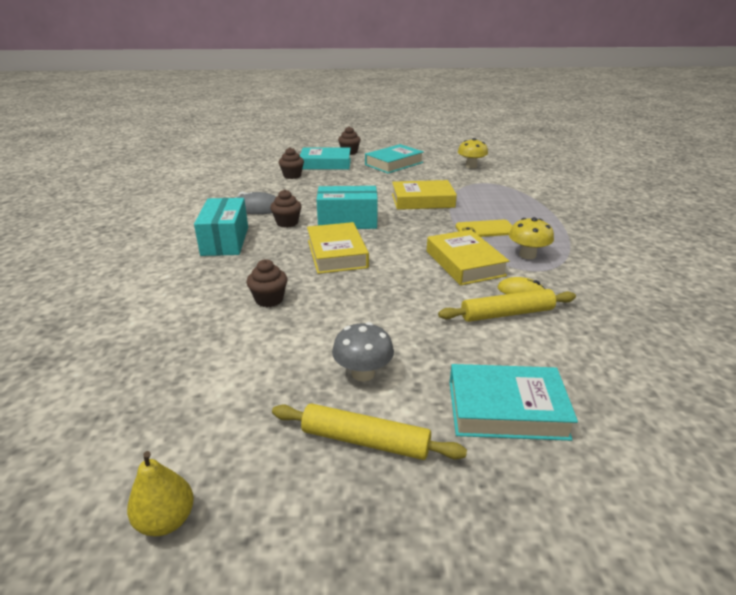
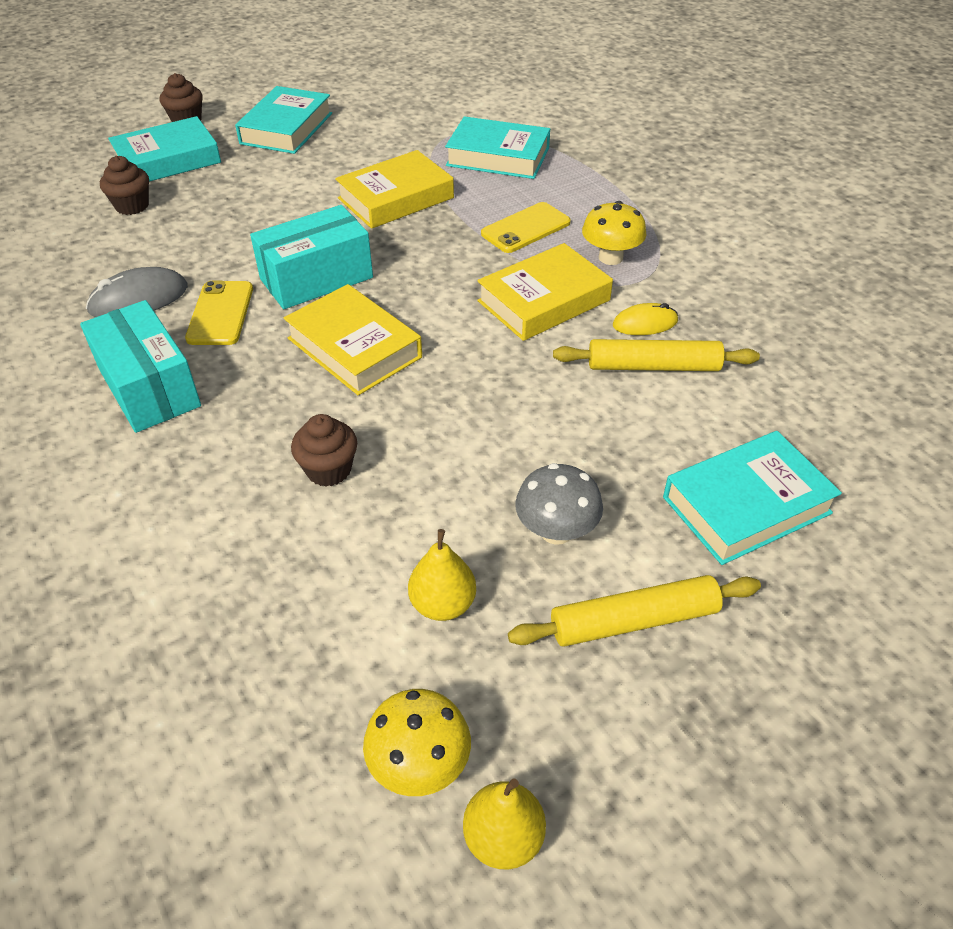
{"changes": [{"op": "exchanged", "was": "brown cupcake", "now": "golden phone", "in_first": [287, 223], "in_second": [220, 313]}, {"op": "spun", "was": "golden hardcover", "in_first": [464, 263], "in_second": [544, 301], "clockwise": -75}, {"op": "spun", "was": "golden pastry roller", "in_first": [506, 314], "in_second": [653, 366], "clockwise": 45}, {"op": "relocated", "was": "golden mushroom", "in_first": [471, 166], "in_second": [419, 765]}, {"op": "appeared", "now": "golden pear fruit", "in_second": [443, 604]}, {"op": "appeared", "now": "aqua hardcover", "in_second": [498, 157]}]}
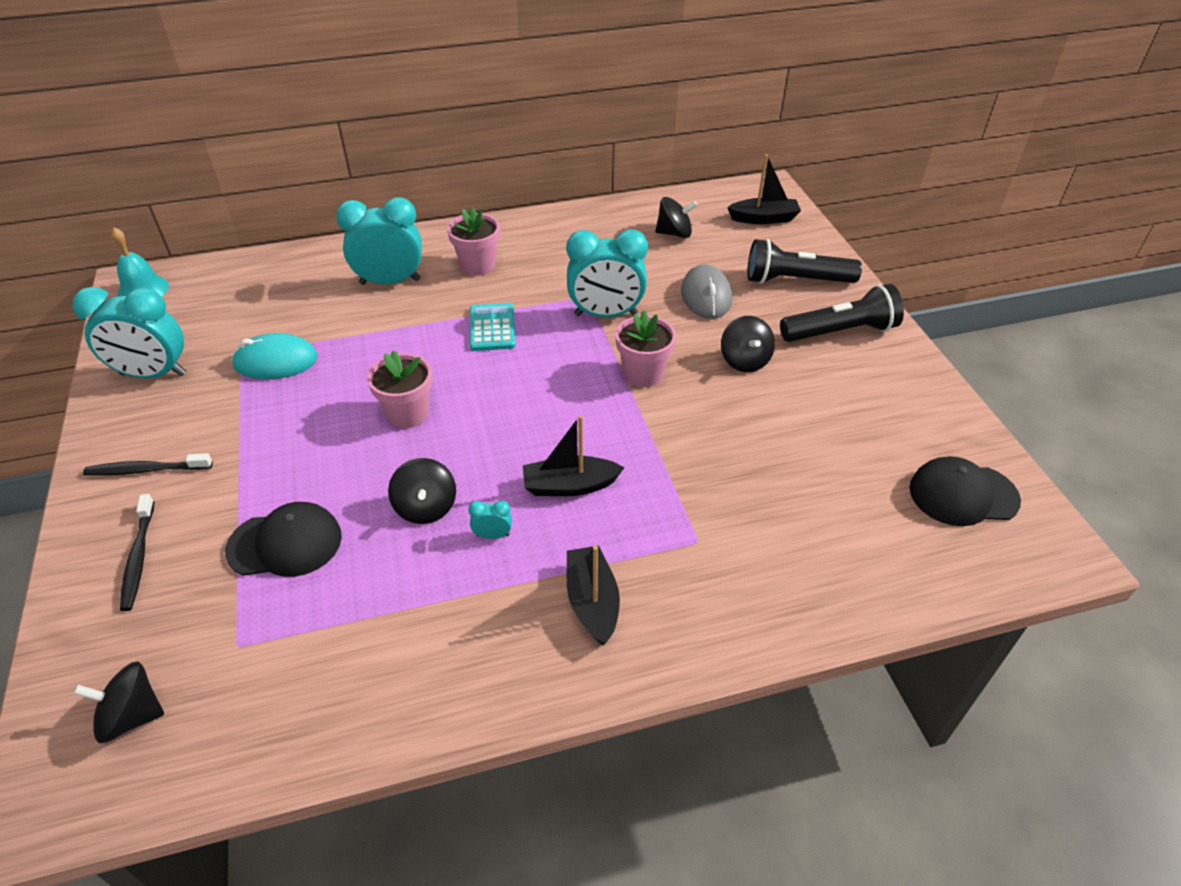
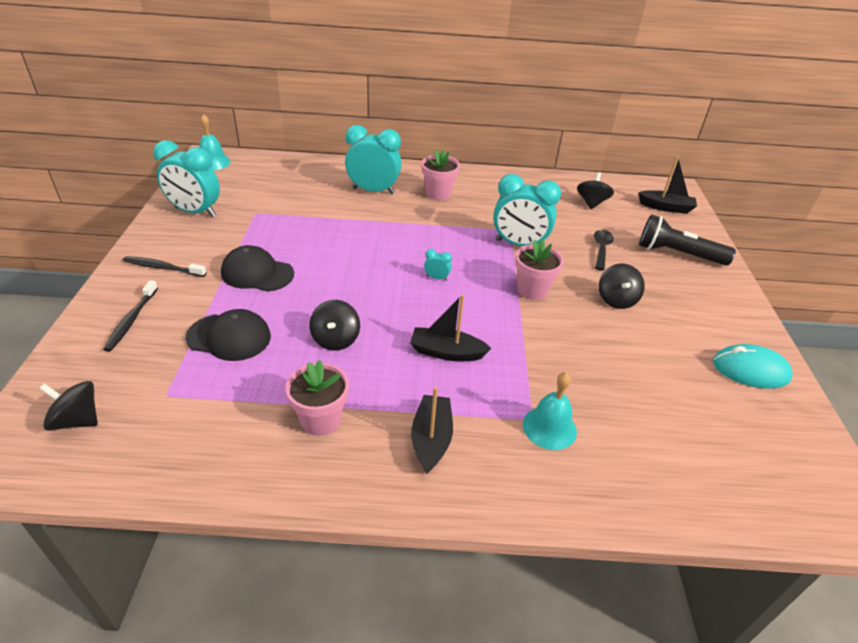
{"changes": [{"op": "relocated", "was": "aqua PC mouse", "in_first": [276, 361], "in_second": [750, 370]}, {"op": "relocated", "was": "pink flower pot", "in_first": [408, 414], "in_second": [321, 420]}, {"op": "relocated", "was": "aqua clock", "in_first": [492, 535], "in_second": [436, 278]}, {"op": "missing", "was": "aqua adding machine", "in_first": [492, 328]}, {"op": "spun", "was": "ebony whirligig", "in_first": [674, 233], "in_second": [591, 203], "clockwise": -90}, {"op": "exchanged", "was": "ash-grey PC mouse", "now": "ebony teaspoon", "in_first": [706, 296], "in_second": [601, 249]}, {"op": "missing", "was": "ebony torch", "in_first": [841, 332]}, {"op": "relocated", "was": "ebony peaked cap", "in_first": [963, 494], "in_second": [257, 273]}, {"op": "appeared", "now": "aqua hand bell", "in_second": [549, 427]}]}
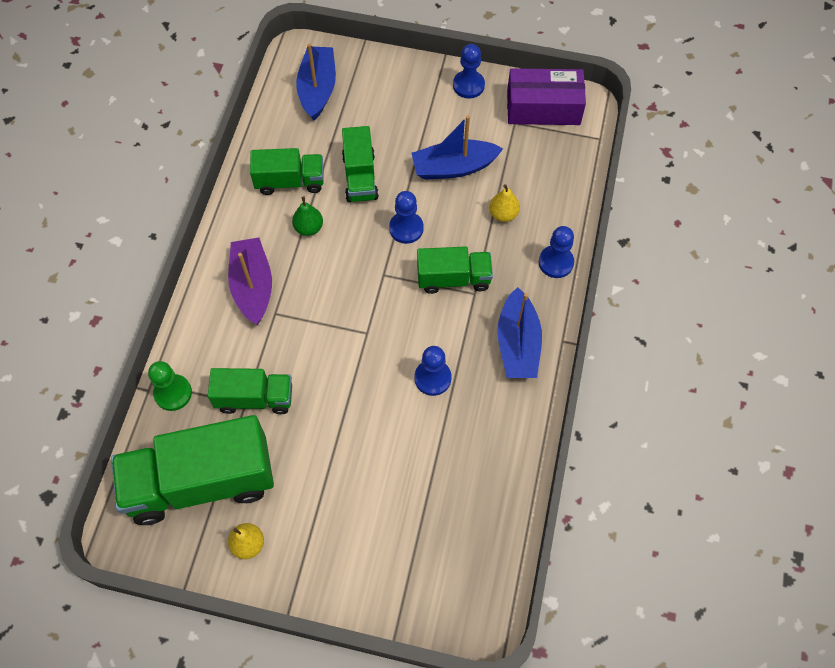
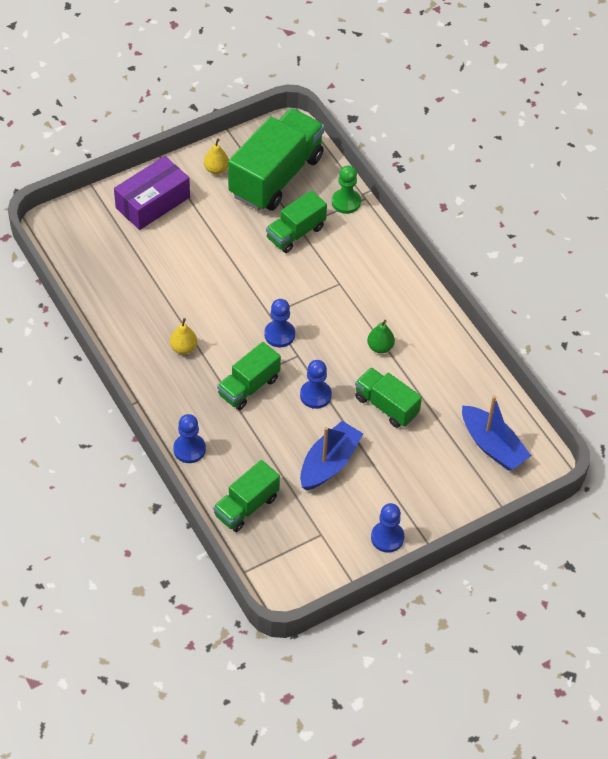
{"changes": [{"op": "missing", "was": "royal purple sailboat", "in_first": [253, 286]}, {"op": "relocated", "was": "leaf-green lorry", "in_first": [290, 181], "in_second": [246, 506]}, {"op": "relocated", "was": "royal blue chess pawn", "in_first": [432, 378], "in_second": [279, 334]}, {"op": "relocated", "was": "golden pear fruit", "in_first": [503, 214], "in_second": [184, 348]}, {"op": "missing", "was": "royal blue sailboat", "in_first": [517, 344]}, {"op": "relocated", "was": "royal purple package", "in_first": [543, 108], "in_second": [152, 202]}]}
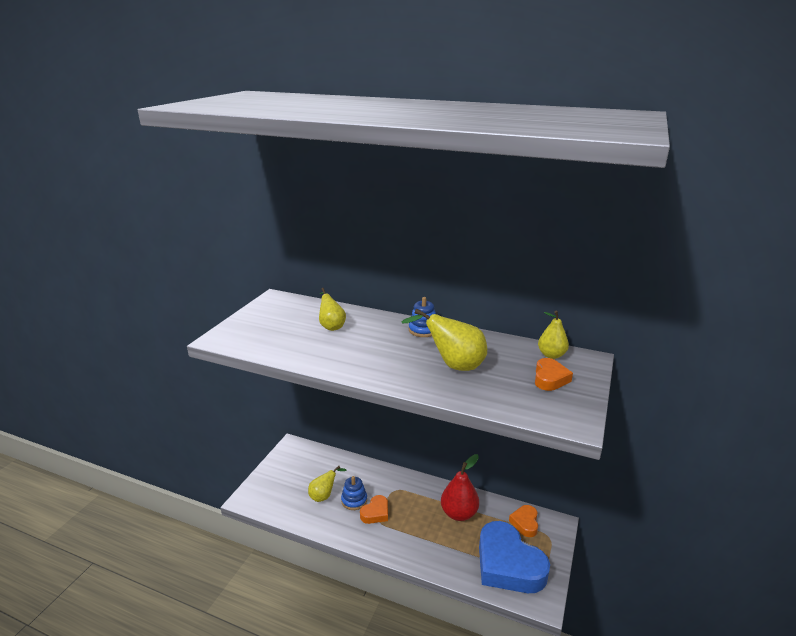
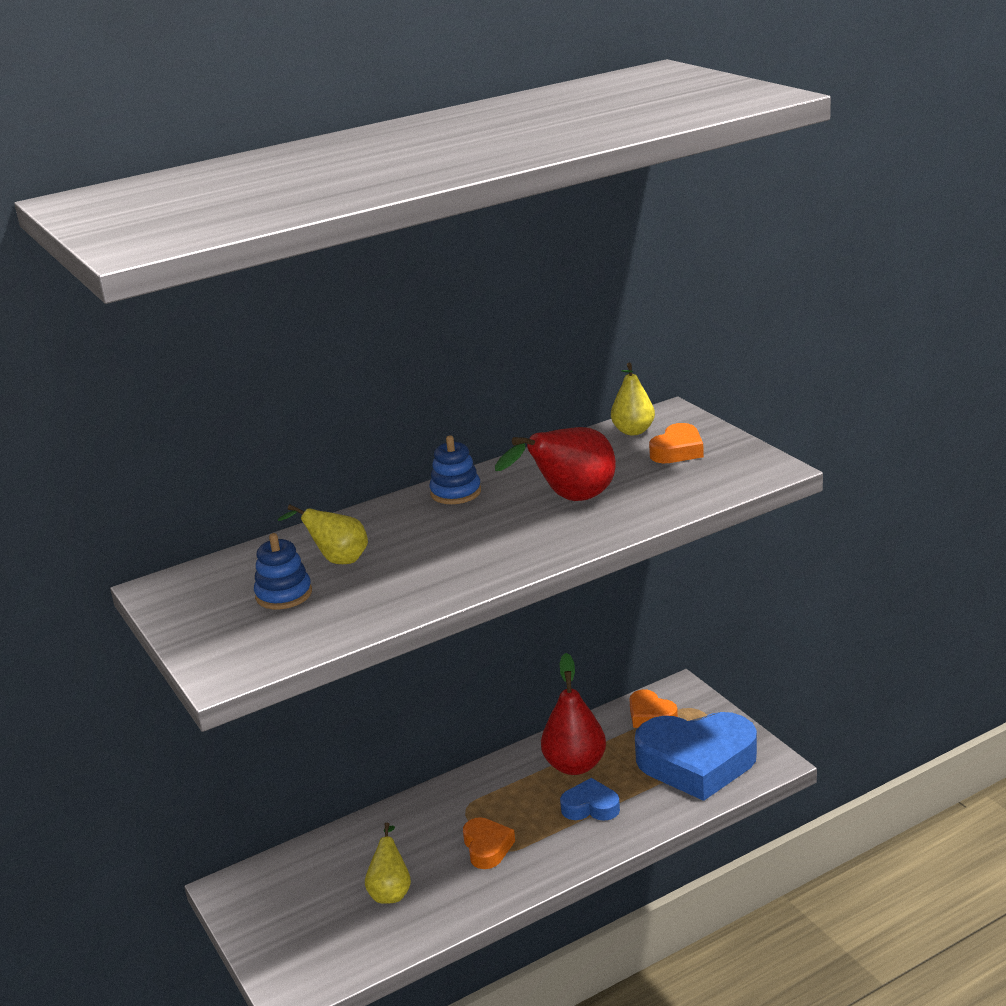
{"changes": [{"op": "relocated", "was": "royal blue stacking toy", "in_first": [354, 500], "in_second": [284, 594]}, {"op": "colour", "was": "golden pear fruit", "now": "crimson pear fruit", "in_first": [453, 365], "in_second": [570, 500]}, {"op": "spun", "was": "bright orange heart shape", "in_first": [550, 378], "in_second": [677, 451], "clockwise": 75}, {"op": "appeared", "now": "royal blue heart shape", "in_second": [590, 807]}]}
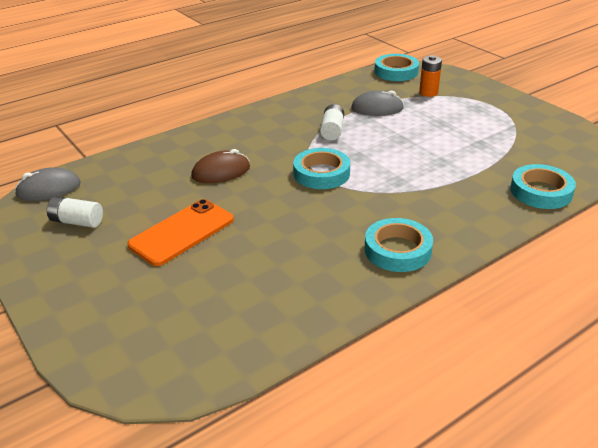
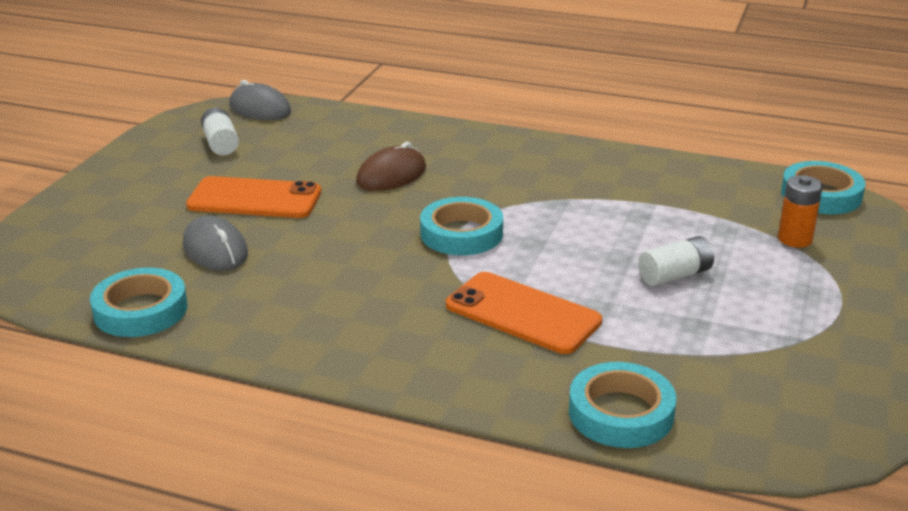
{"changes": [{"op": "spun", "was": "brown PC mouse", "in_first": [221, 172], "in_second": [391, 175], "clockwise": -75}, {"op": "relocated", "was": "snow-white AA battery", "in_first": [332, 130], "in_second": [675, 275]}, {"op": "relocated", "was": "ash-grey PC mouse", "in_first": [377, 108], "in_second": [215, 249]}, {"op": "relocated", "was": "aqua tape", "in_first": [397, 250], "in_second": [140, 310]}, {"op": "appeared", "now": "bright orange phone", "in_second": [522, 313]}]}
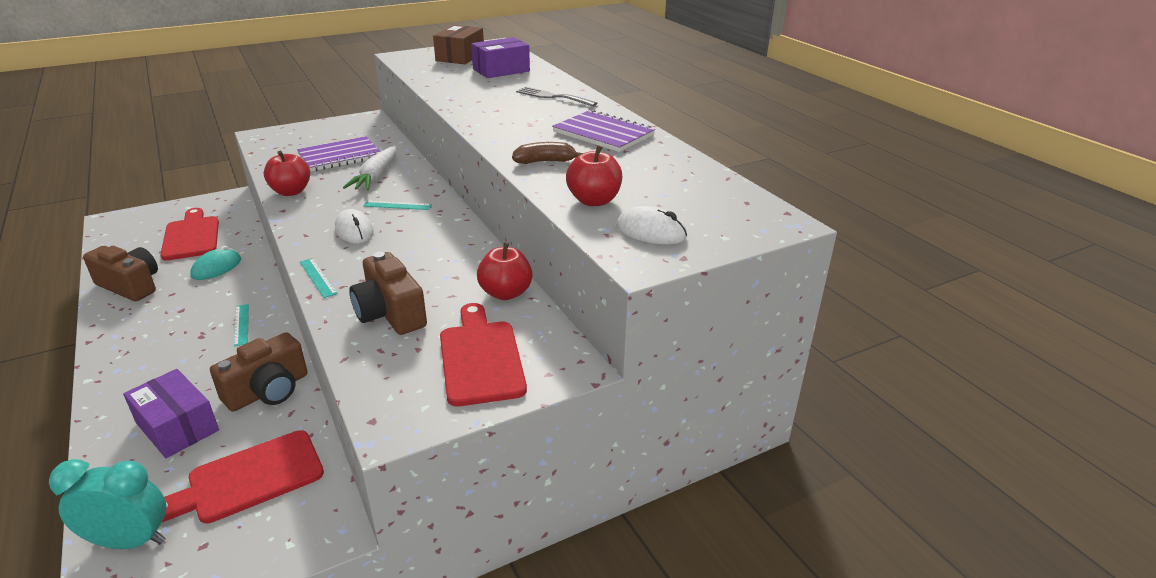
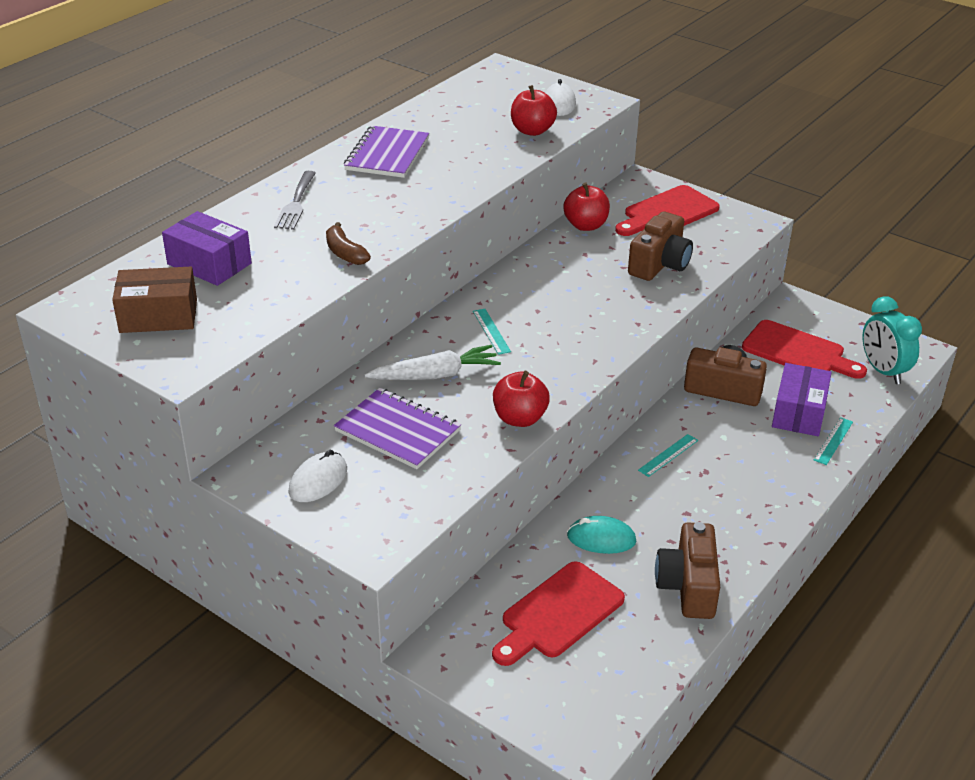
{"changes": [{"op": "relocated", "was": "aqua straightedge", "in_first": [318, 277], "in_second": [833, 441]}, {"op": "relocated", "was": "snow-white PC mouse", "in_first": [354, 231], "in_second": [318, 481]}, {"op": "relocated", "was": "brown banana fruit", "in_first": [545, 161], "in_second": [345, 253]}]}
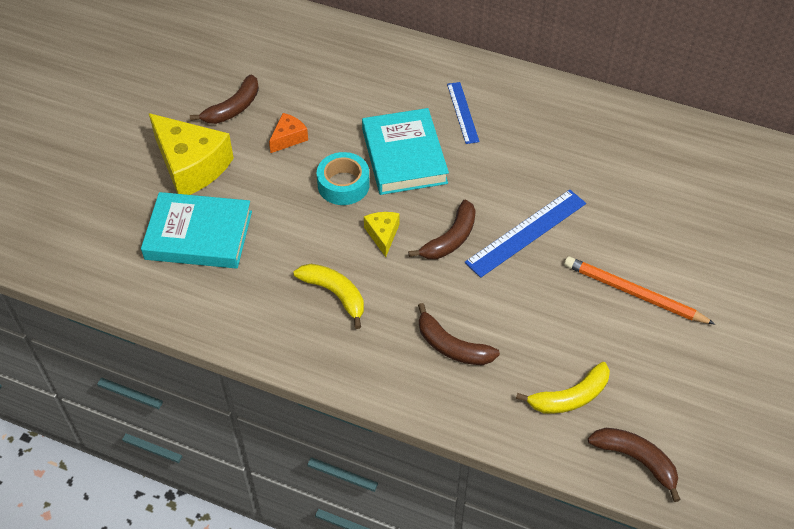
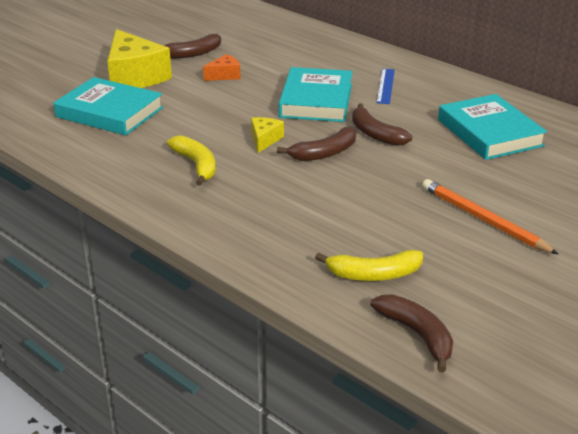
{"changes": [{"op": "missing", "was": "aqua tape", "in_first": [343, 185]}, {"op": "relocated", "was": "brown banana fruit", "in_first": [452, 346], "in_second": [375, 134]}, {"op": "missing", "was": "royal blue straightedge", "in_first": [526, 232]}, {"op": "appeared", "now": "aqua hardcover", "in_second": [489, 133]}]}
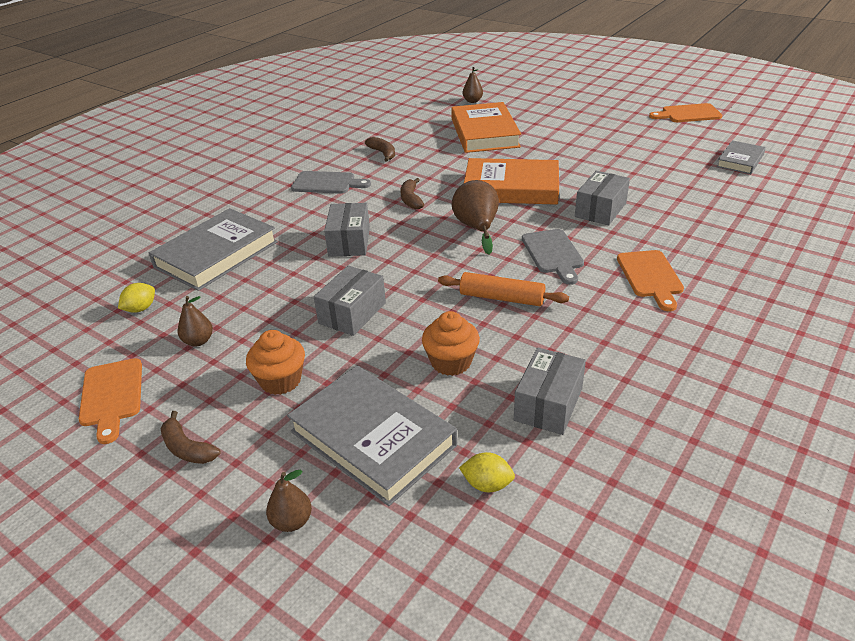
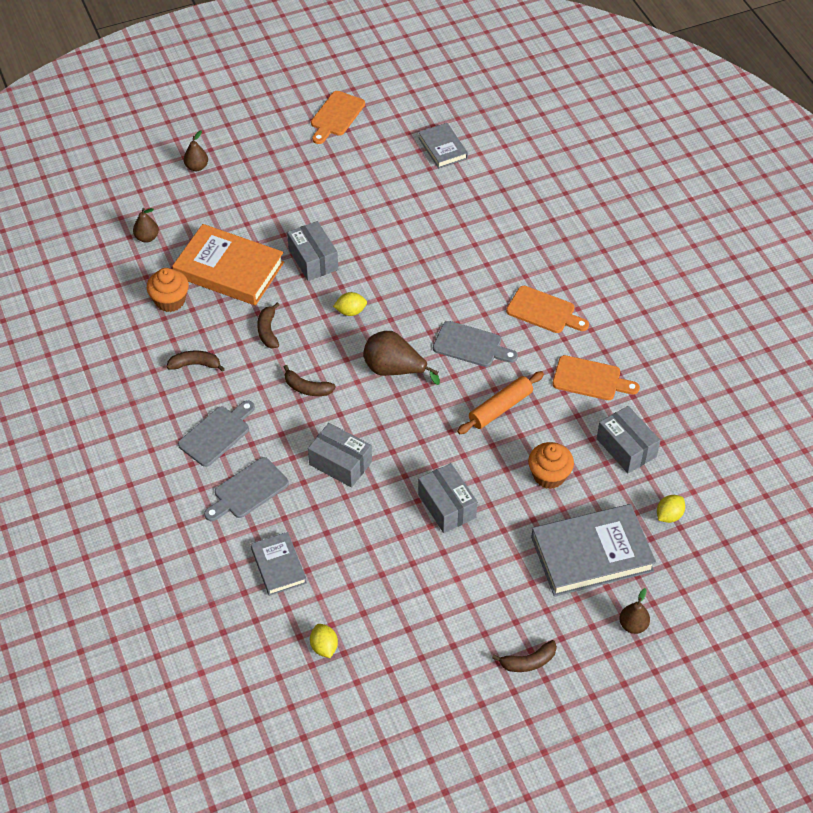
{"changes": [{"op": "relocated", "was": "bright orange bread board", "in_first": [112, 396], "in_second": [590, 379]}, {"op": "size", "was": "ash-grey hardcover", "in_first": [216, 254], "in_second": [278, 566], "ratio": 0.55}, {"op": "relocated", "was": "brown pear fruit", "in_first": [198, 341], "in_second": [197, 167]}, {"op": "relocated", "was": "bright orange cupcake", "in_first": [280, 380], "in_second": [170, 301]}, {"op": "exchanged", "was": "bright orange hardcover", "now": "golden citrus fruit", "in_first": [511, 188], "in_second": [350, 311]}, {"op": "relocated", "was": "ash-grey package", "in_first": [600, 210], "in_second": [313, 260]}, {"op": "appeared", "now": "ash-grey bread board", "in_second": [248, 490]}, {"op": "appeared", "now": "brown banana fruit", "in_second": [268, 331]}]}
